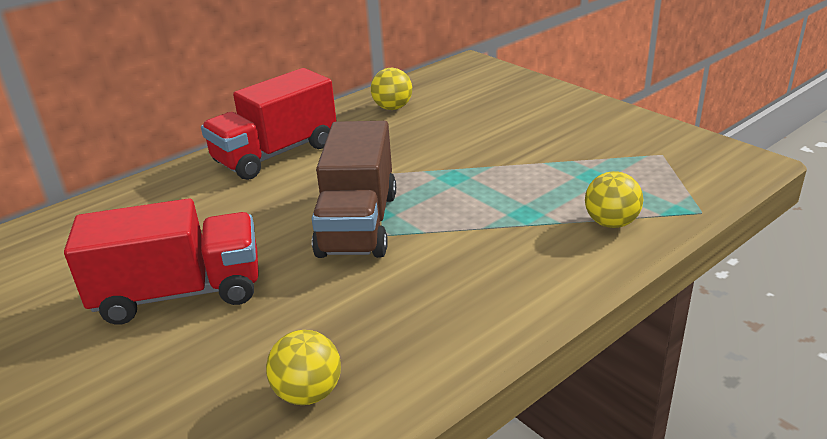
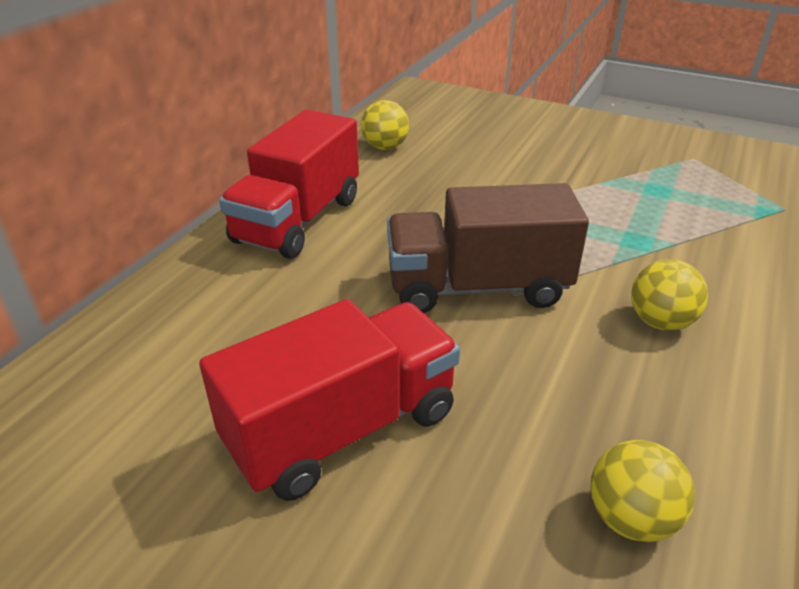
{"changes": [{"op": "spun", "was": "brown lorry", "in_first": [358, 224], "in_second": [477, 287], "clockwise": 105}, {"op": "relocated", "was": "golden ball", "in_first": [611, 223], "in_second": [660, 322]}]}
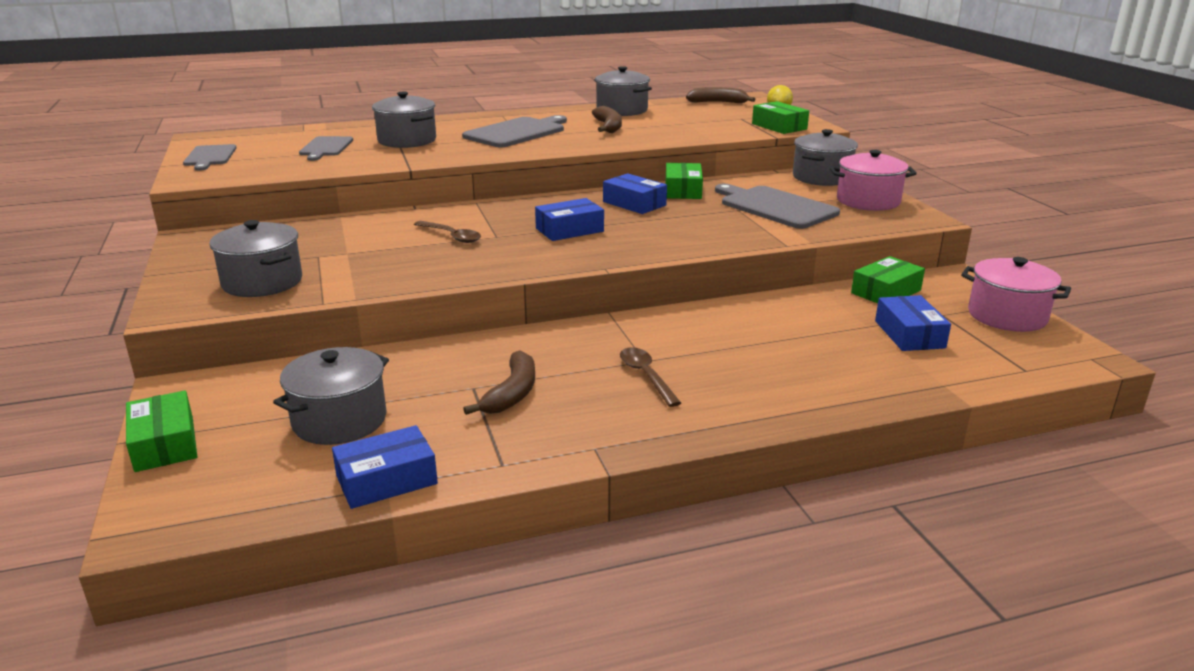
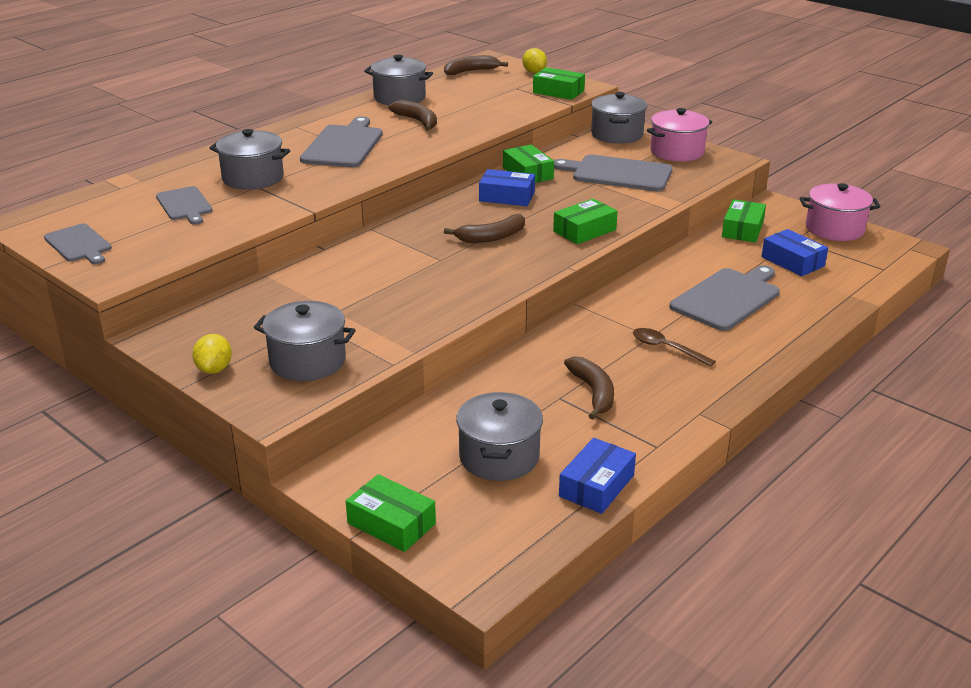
{"changes": [{"op": "missing", "was": "brown teaspoon", "in_first": [451, 236]}, {"op": "exchanged", "was": "royal blue package", "now": "brown banana fruit", "in_first": [569, 230], "in_second": [491, 237]}, {"op": "appeared", "now": "golden citrus fruit", "in_second": [214, 369]}, {"op": "appeared", "now": "leaf-green package", "in_second": [584, 230]}, {"op": "appeared", "now": "ash-grey bread board", "in_second": [727, 298]}]}
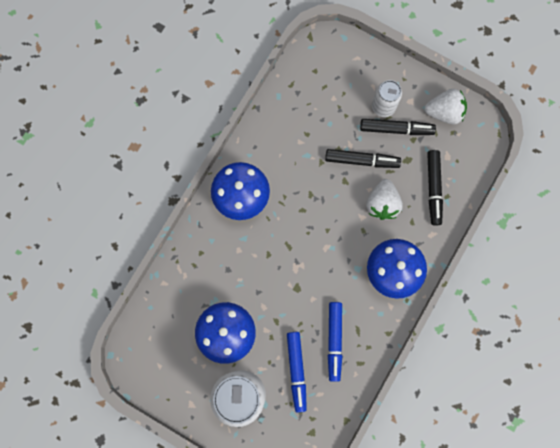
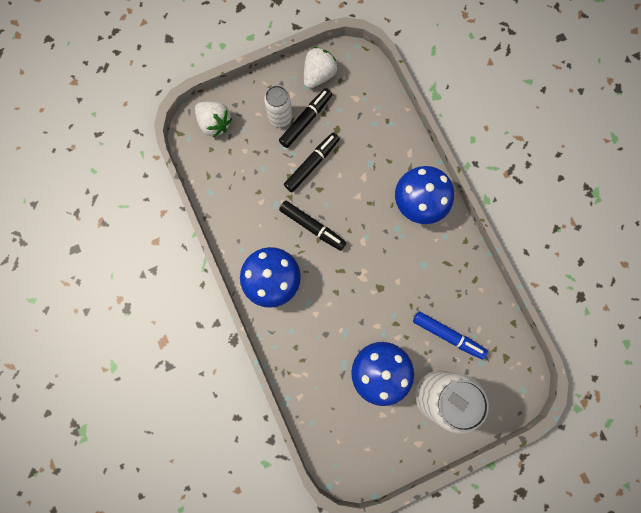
{"changes": [{"op": "missing", "was": "royal blue marker", "in_first": [334, 341]}, {"op": "relocated", "was": "snow-white strawberry", "in_first": [382, 203], "in_second": [215, 123]}, {"op": "relocated", "was": "ebony marker", "in_first": [433, 188], "in_second": [312, 227]}]}
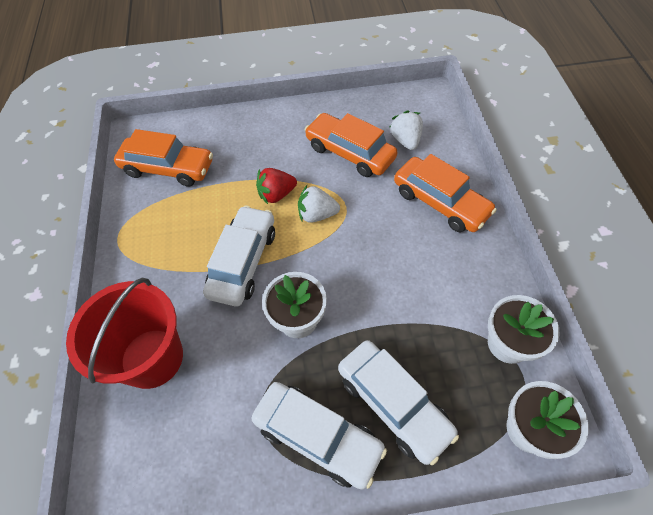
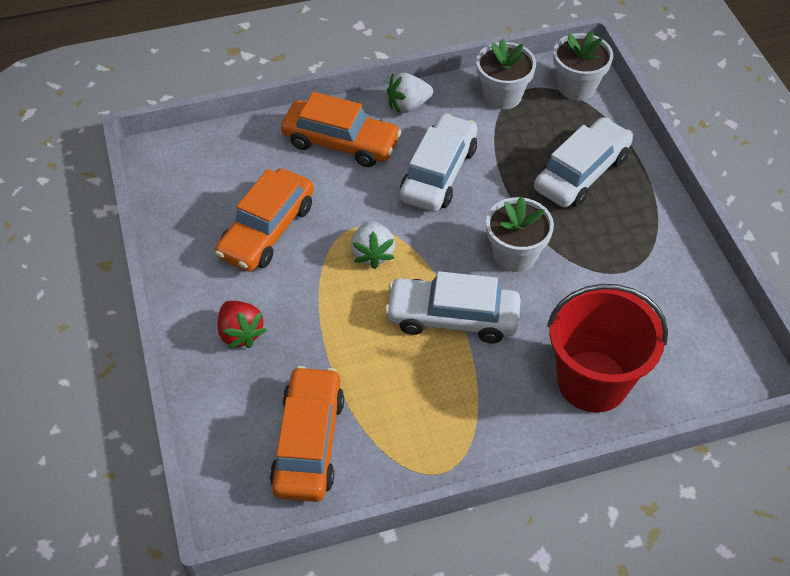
{"changes": [{"op": "relocated", "was": "snow-white car", "in_first": [318, 436], "in_second": [438, 173]}, {"op": "relocated", "was": "crimson strawberry", "in_first": [276, 194], "in_second": [240, 333]}, {"op": "relocated", "was": "snow-white strawberry", "in_first": [405, 140], "in_second": [408, 105]}, {"op": "spun", "was": "bright orange car", "in_first": [440, 202], "in_second": [341, 142], "clockwise": 75}]}
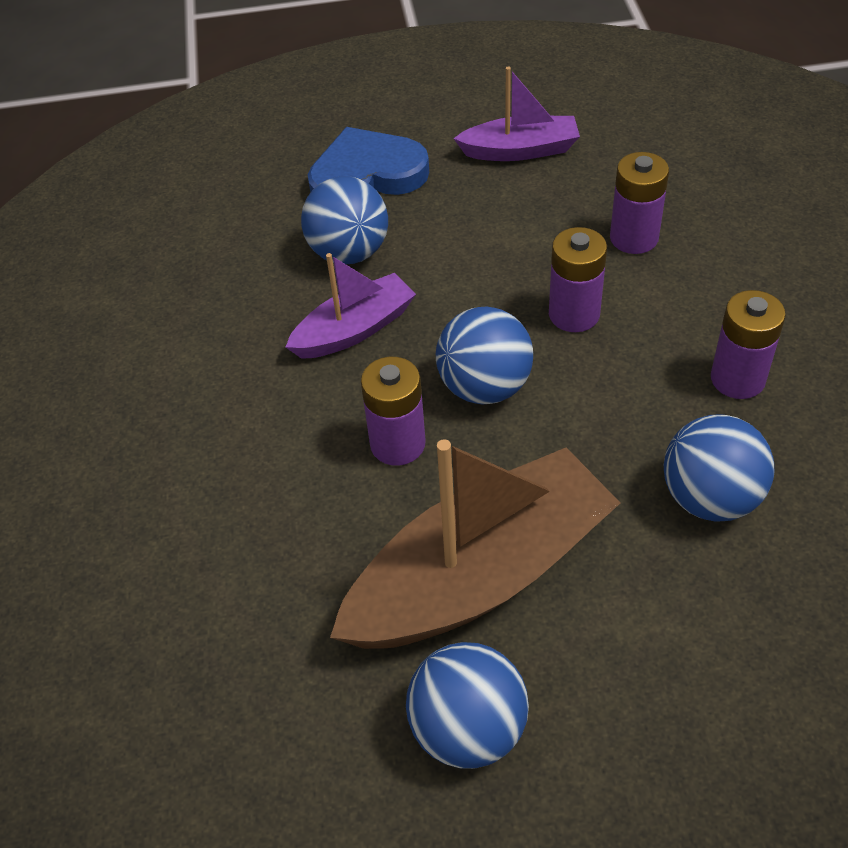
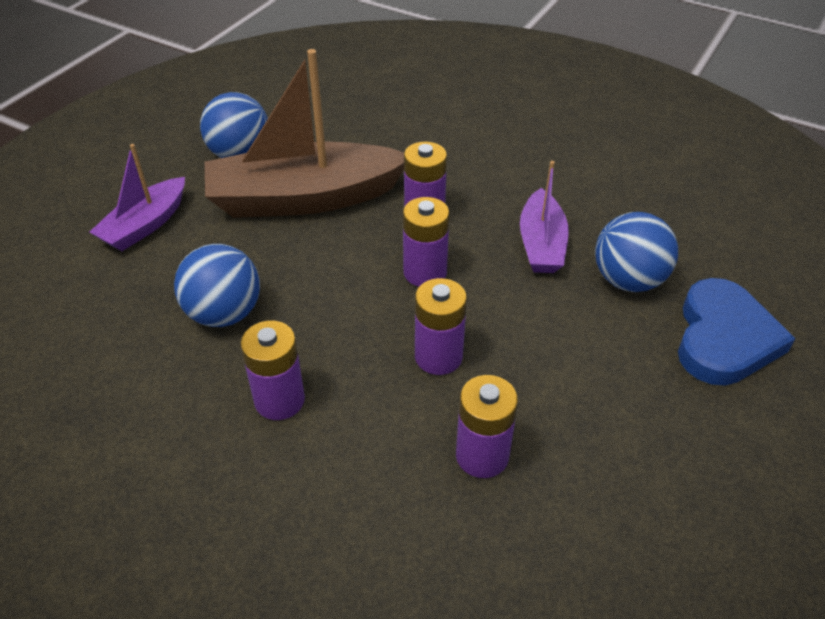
{"changes": [{"op": "spun", "was": "brown sailboat", "in_first": [480, 575], "in_second": [304, 198], "clockwise": 75}, {"op": "exchanged", "was": "royal blue ball", "now": "royal purple AA battery", "in_first": [484, 386], "in_second": [425, 272]}, {"op": "relocated", "was": "royal purple sailboat", "in_first": [520, 150], "in_second": [145, 225]}]}
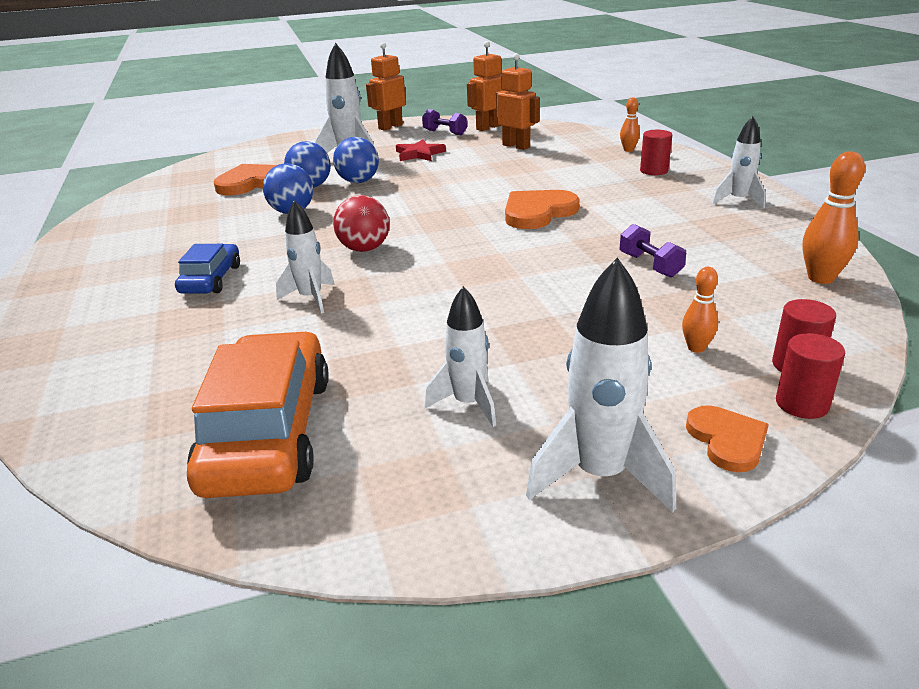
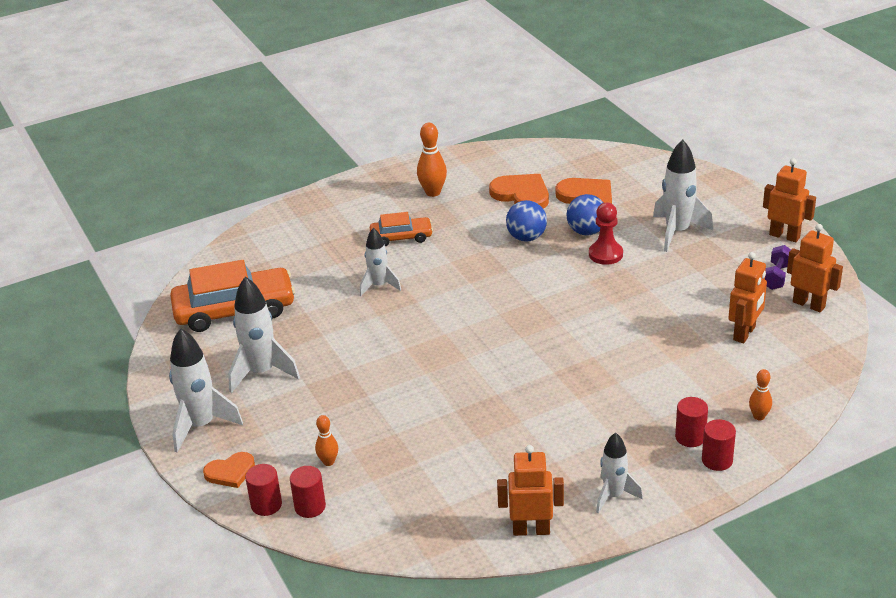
{"changes": [{"op": "colour", "was": "royal blue car", "now": "bright orange car", "in_first": [211, 279], "in_second": [401, 237]}, {"op": "exchanged", "was": "royal blue ball", "now": "crimson chess pawn", "in_first": [358, 181], "in_second": [605, 254]}, {"op": "missing", "was": "crimson ball", "in_first": [364, 249]}, {"op": "missing", "was": "crimson star", "in_first": [419, 154]}, {"op": "size", "was": "snow-white spaceship", "in_first": [468, 404], "in_second": [262, 373], "ratio": 1.57}, {"op": "relocated", "was": "bright orange heart shape", "in_first": [538, 212], "in_second": [521, 194]}, {"op": "missing", "was": "royal purple free weight", "in_first": [650, 265]}, {"op": "relocated", "was": "bright orange tenpin", "in_first": [820, 278], "in_second": [433, 192]}, {"op": "appeared", "now": "bright orange robot", "in_second": [531, 530]}, {"op": "appeared", "now": "crimson cylinder shape", "in_second": [717, 460]}]}
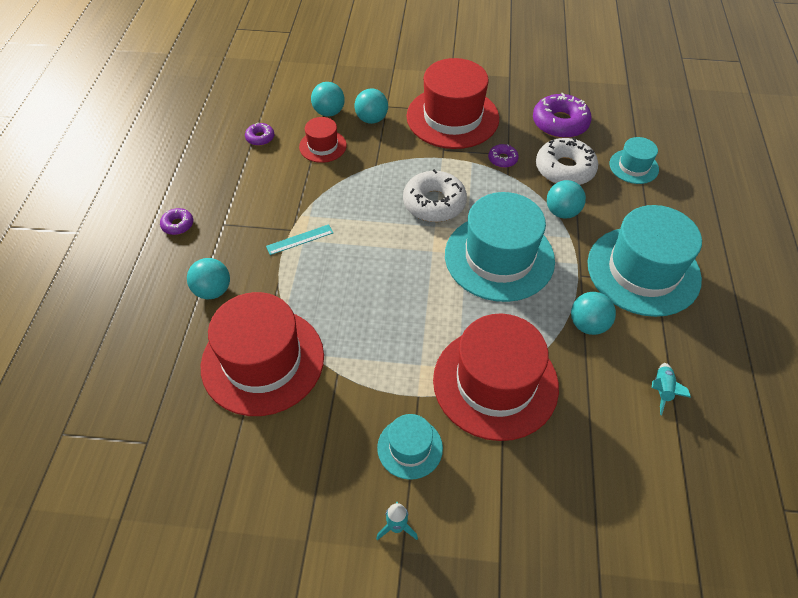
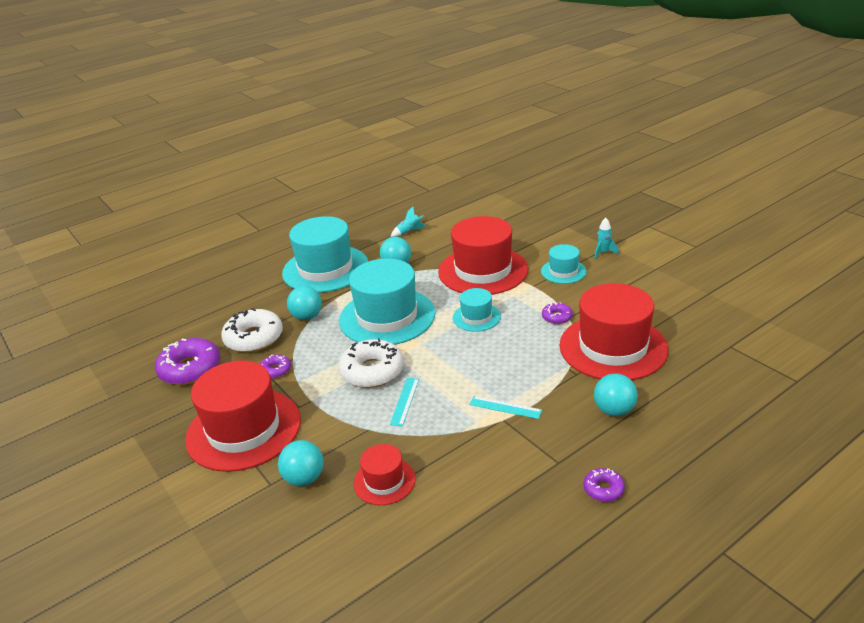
{"changes": [{"op": "relocated", "was": "royal purple glazed donut", "in_first": [260, 138], "in_second": [557, 317]}, {"op": "missing", "was": "aqua ball", "in_first": [329, 112]}, {"op": "relocated", "was": "aqua top hat", "in_first": [633, 166], "in_second": [476, 317]}, {"op": "appeared", "now": "aqua straightedge", "in_second": [405, 401]}]}
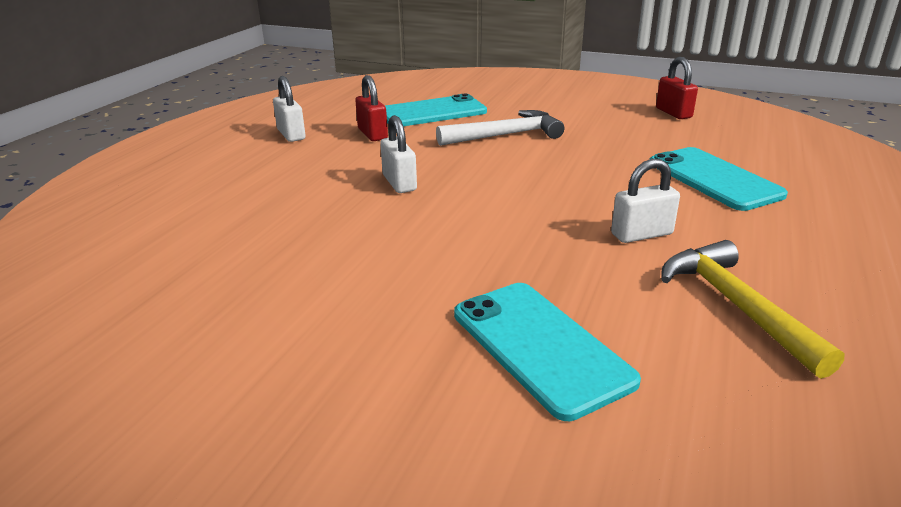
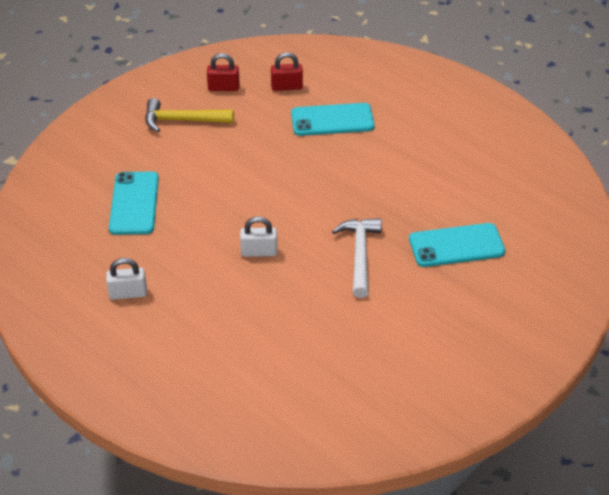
{"changes": [{"op": "relocated", "was": "crimson lock", "in_first": [372, 134], "in_second": [287, 87]}, {"op": "relocated", "was": "snow-white hammer", "in_first": [506, 135], "in_second": [360, 254]}, {"op": "missing", "was": "snow-white lock", "in_first": [641, 234]}, {"op": "relocated", "was": "golden hammer", "in_first": [735, 306], "in_second": [182, 120]}]}
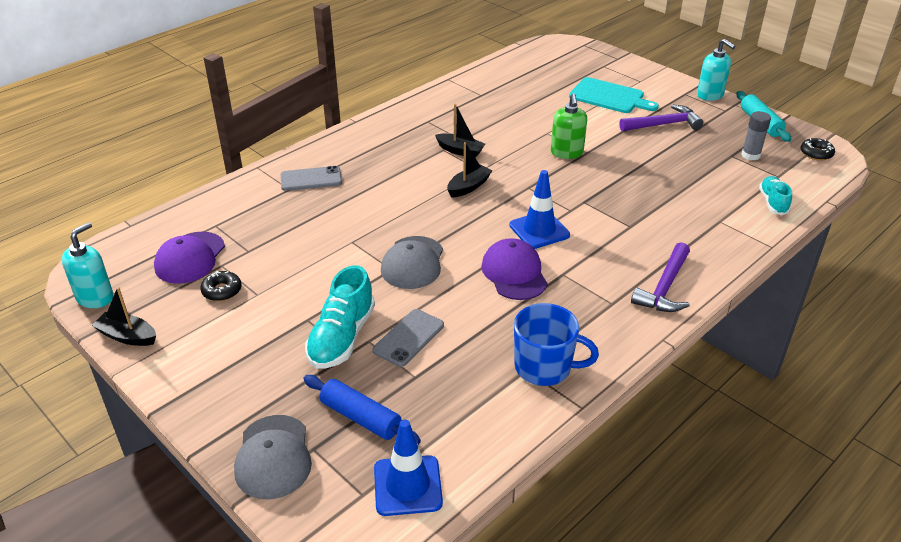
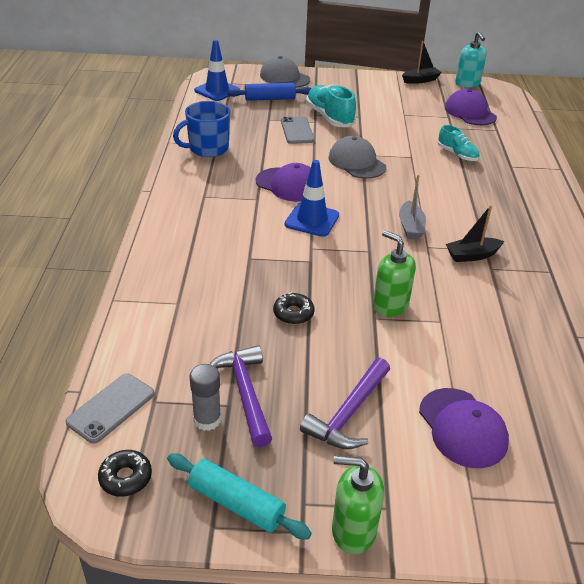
{"changes": [{"op": "relocated", "was": "ebony glazed donut", "in_first": [222, 291], "in_second": [293, 313]}, {"op": "relocated", "was": "ash-grey phone", "in_first": [311, 179], "in_second": [111, 408]}, {"op": "colour", "was": "ebony sailboat", "now": "ash-grey sailboat", "in_first": [468, 187], "in_second": [410, 227]}, {"op": "exchanged", "was": "aqua bread board", "now": "royal purple peaked cap", "in_first": [609, 97], "in_second": [462, 427]}, {"op": "relocated", "was": "royal purple hammer", "in_first": [665, 288], "in_second": [244, 393]}, {"op": "colour", "was": "aqua soap dispenser", "now": "leaf-green soap dispenser", "in_first": [710, 95], "in_second": [353, 530]}, {"op": "relocated", "was": "aqua sneaker", "in_first": [773, 202], "in_second": [457, 154]}]}
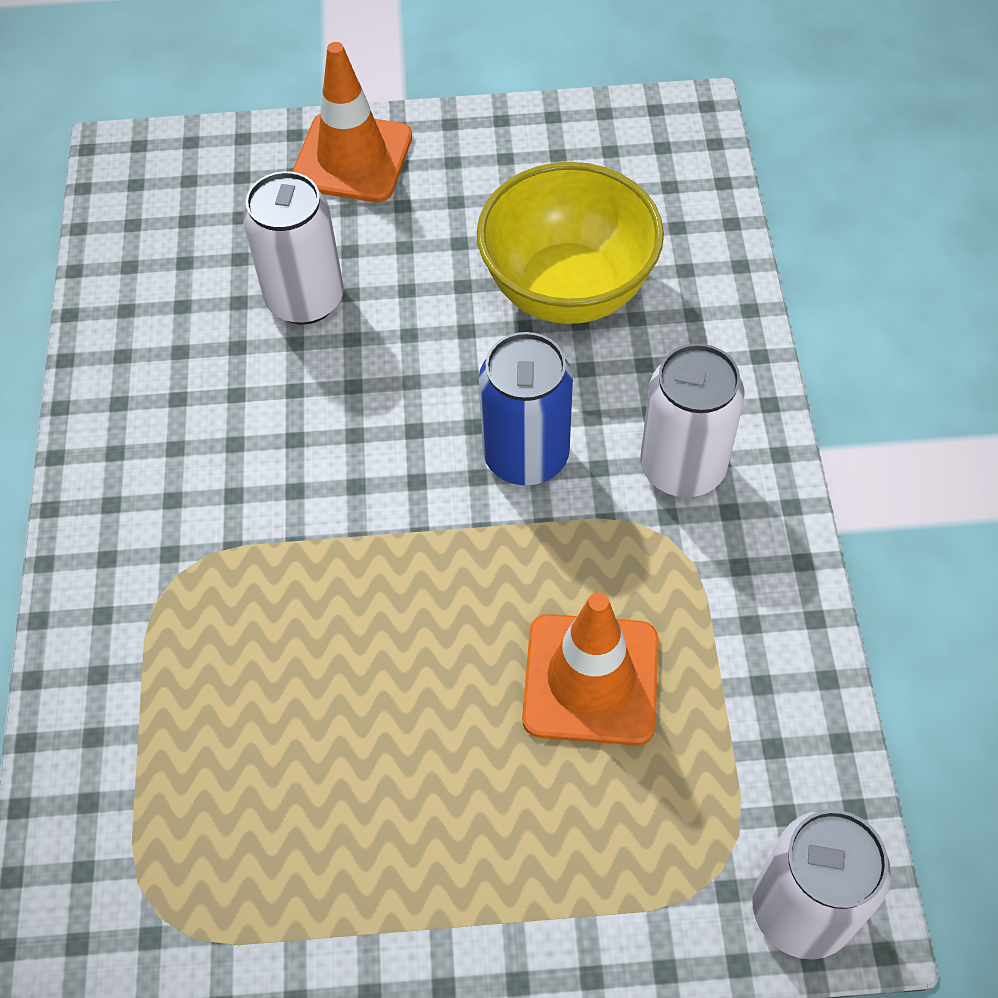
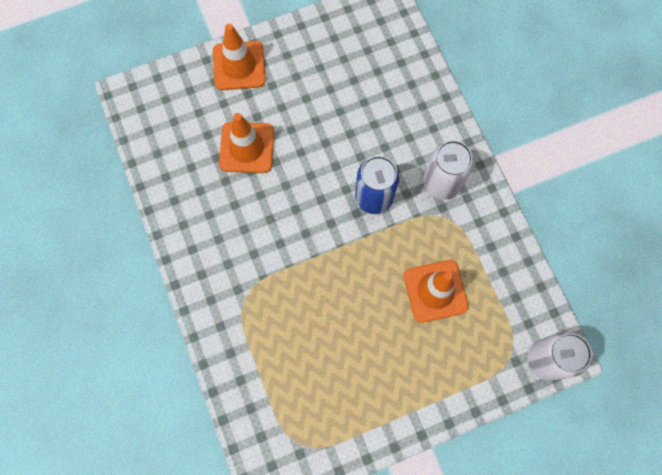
{"changes": [{"op": "exchanged", "was": "snow-white tin", "now": "bright orange traffic cone", "in_first": [305, 299], "in_second": [247, 147]}, {"op": "missing", "was": "golden bowl", "in_first": [567, 290]}]}
